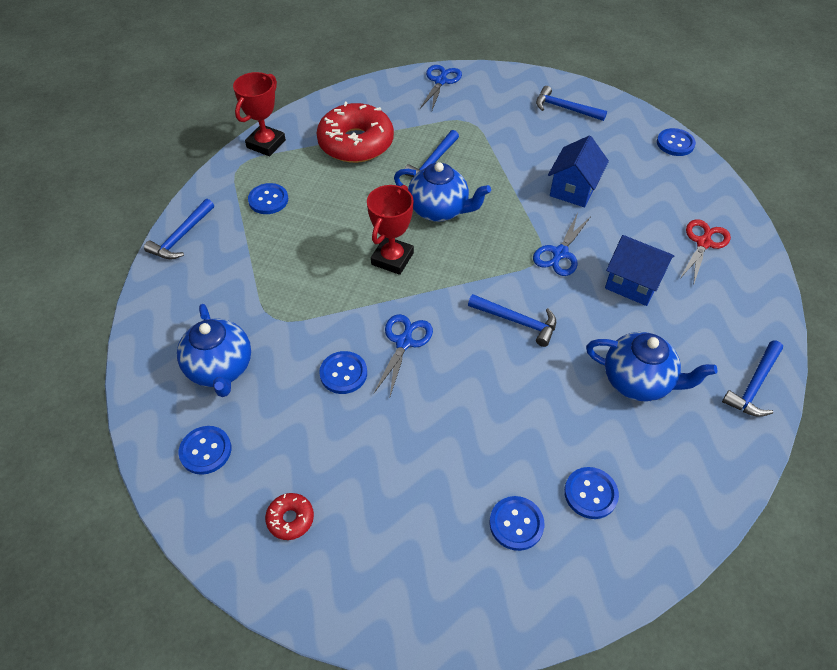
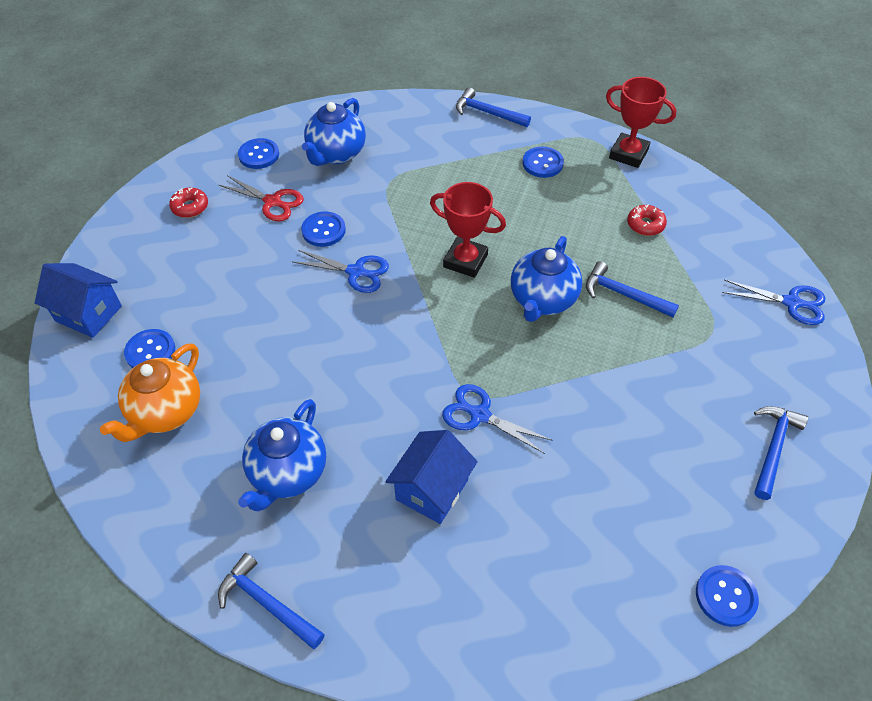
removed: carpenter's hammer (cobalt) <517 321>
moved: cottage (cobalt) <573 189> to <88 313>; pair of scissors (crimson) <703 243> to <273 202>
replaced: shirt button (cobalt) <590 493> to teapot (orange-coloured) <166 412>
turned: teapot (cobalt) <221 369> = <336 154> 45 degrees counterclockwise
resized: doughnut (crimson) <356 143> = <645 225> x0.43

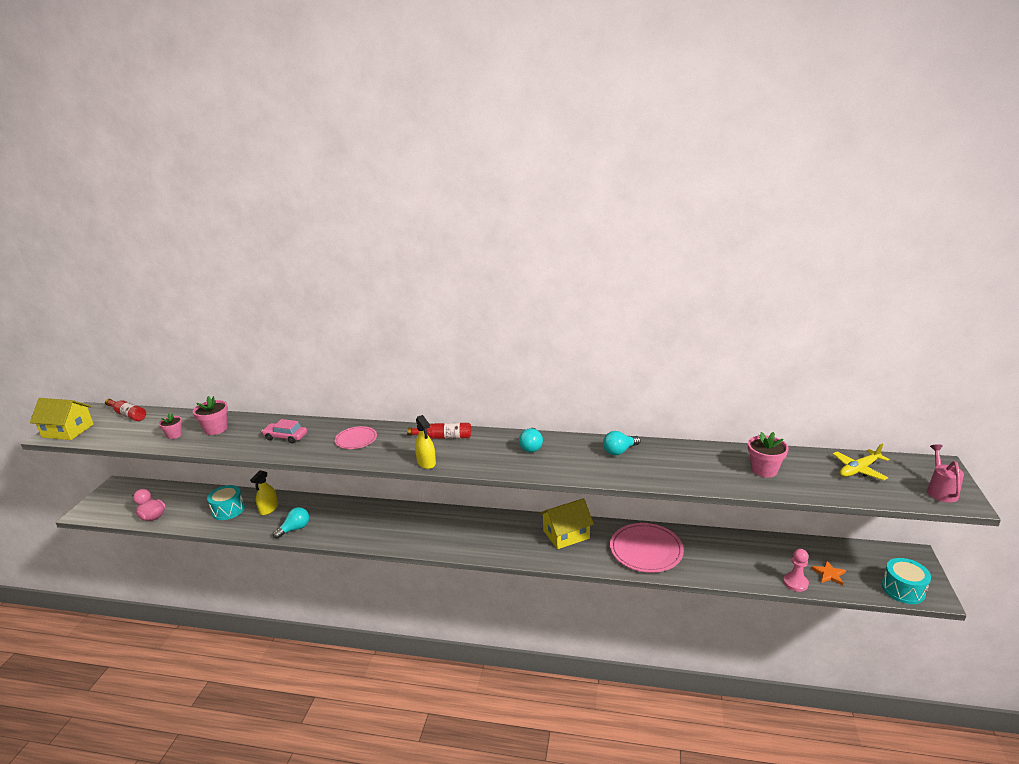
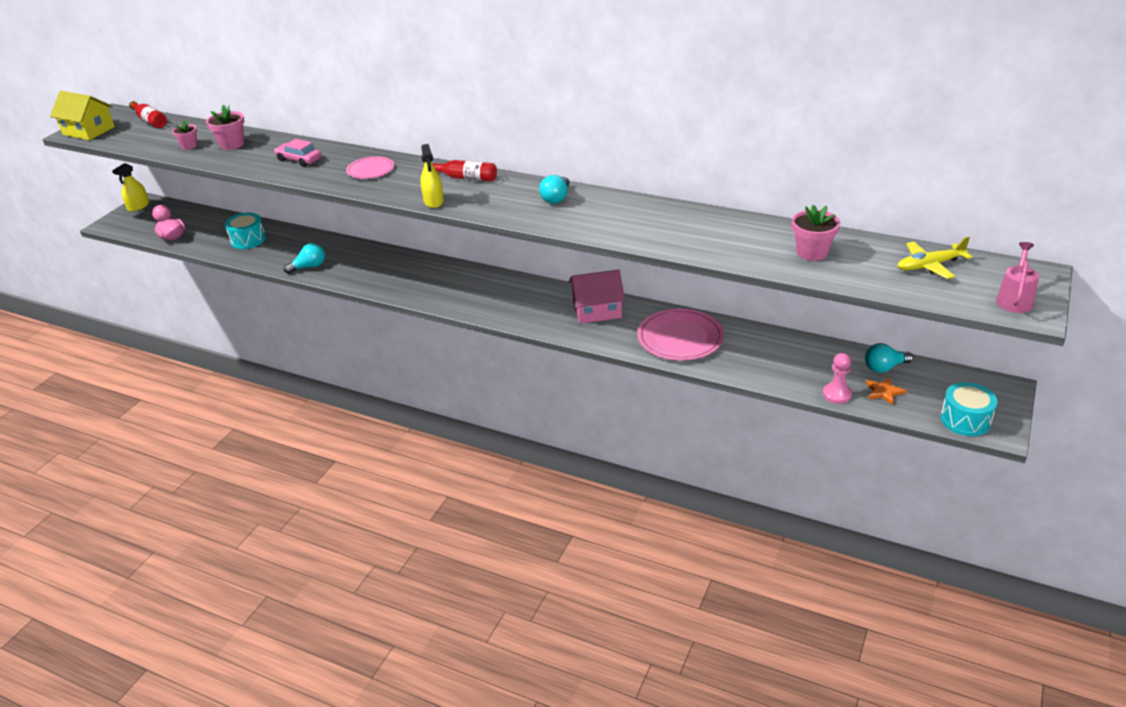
moved: spray bottle (bright yellow) <269 509> to <138 206>; bulb (turquoise) <619 451> to <884 367>
recoloured: cottage (bright yellow) <566 534> to cottage (rose-pink) <597 310>

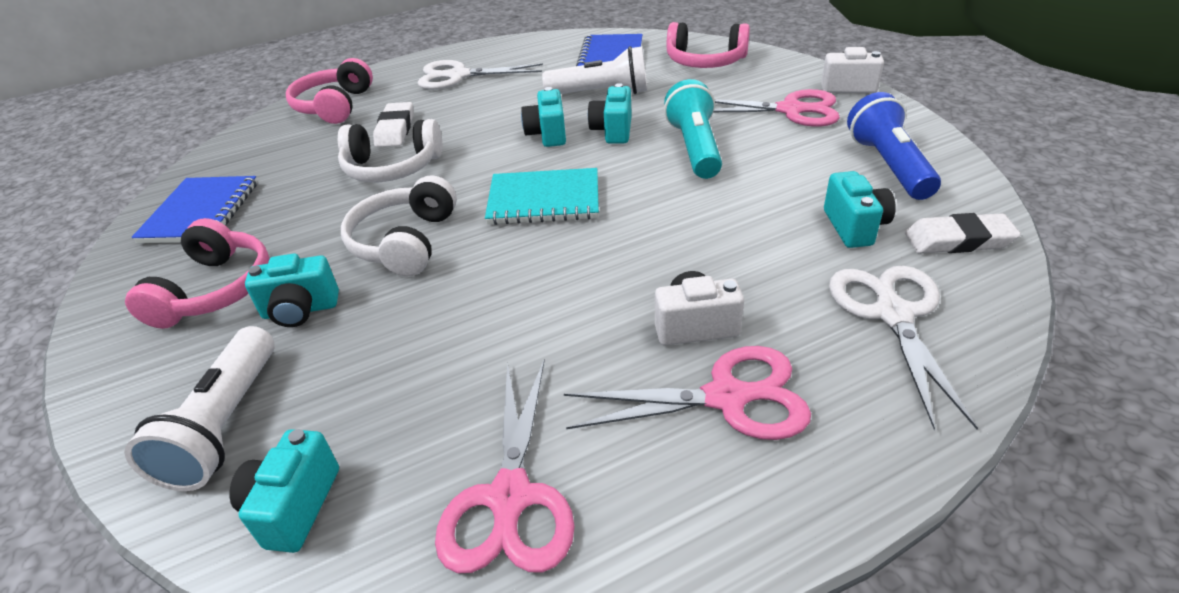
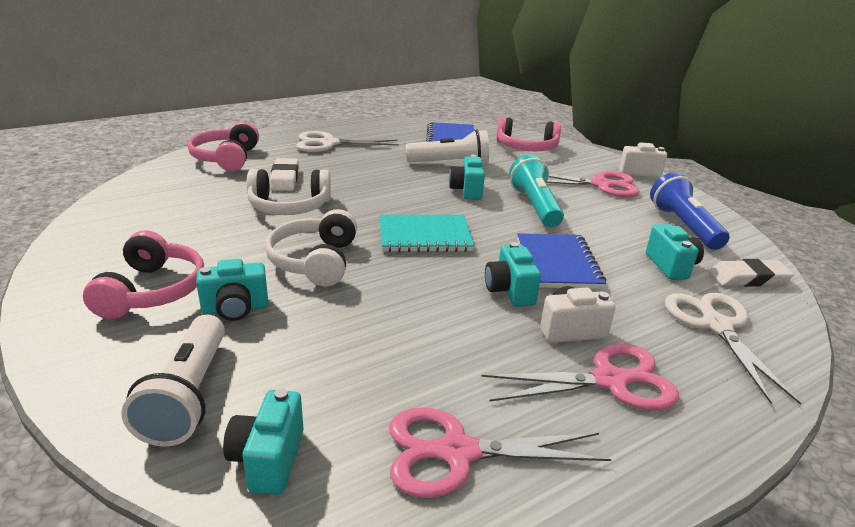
moved: exercise book (cobalt) <201 212> to <557 263>; compact camera (turquoise) <547 134> to <509 291>
turned: pair of scissors (rose-pink) <510 498> = <456 452> 90 degrees clockwise

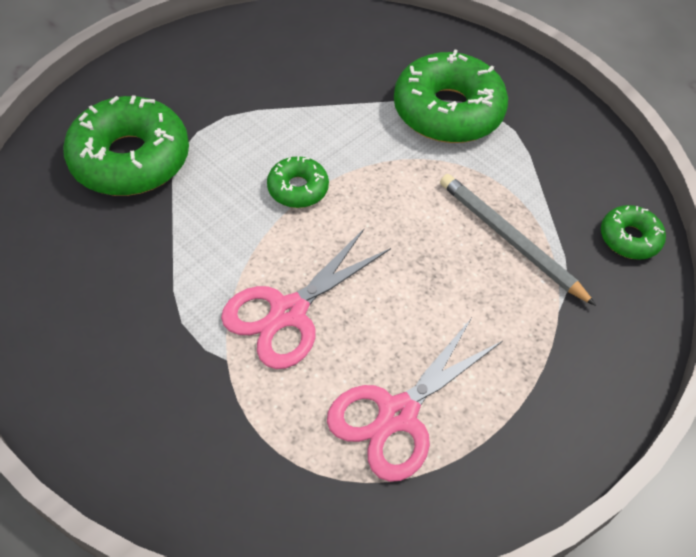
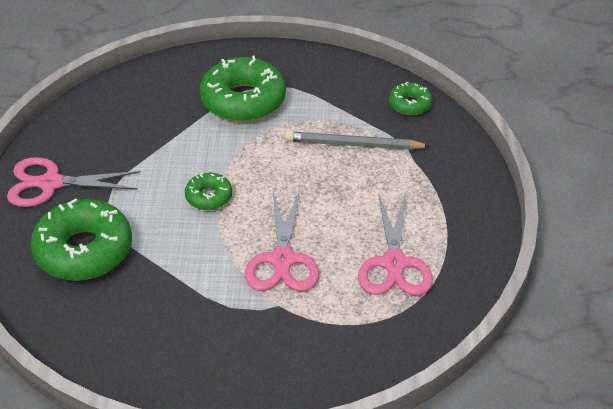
added: pair of scissors (rose-pink) <51 183>

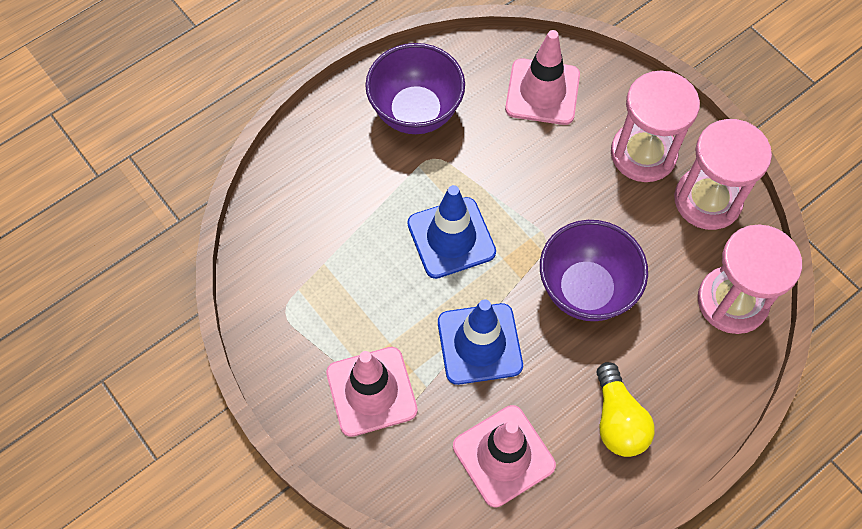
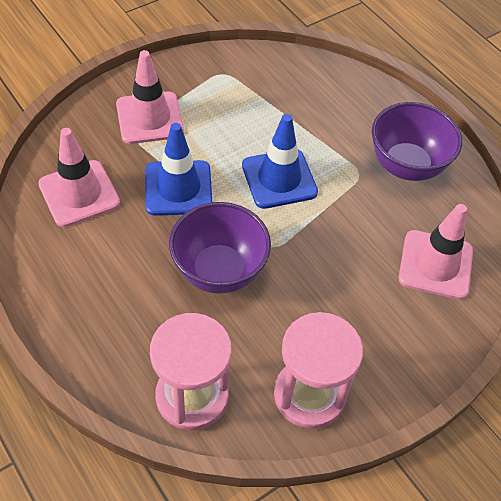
removed: bulb (bright yellow) <618 420>; hourglass (rose-pink) <643 154>

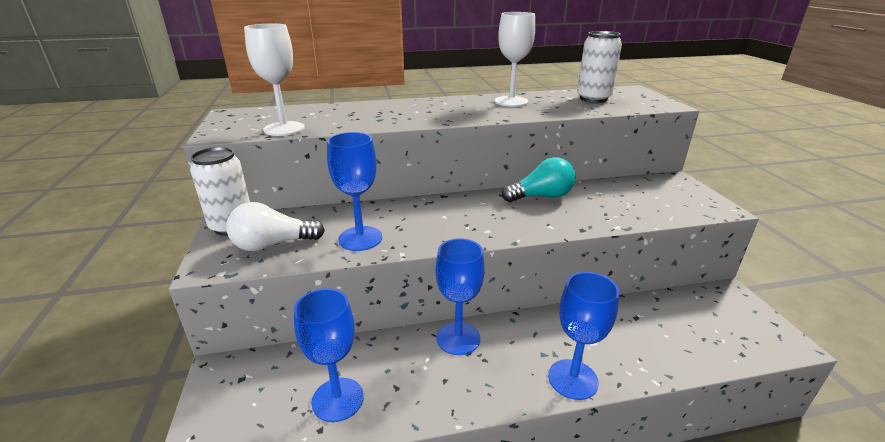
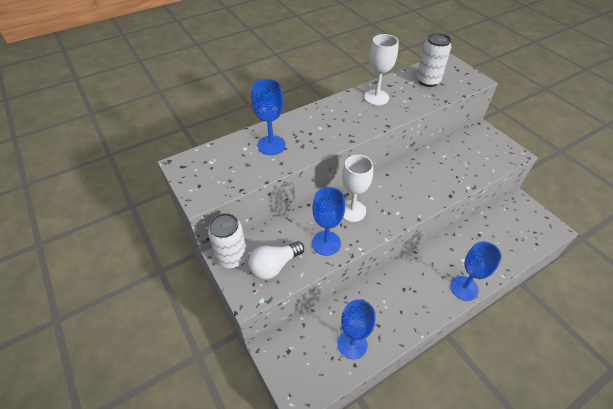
removed: bulb (turquoise) <541 196>
moved: goblet (snow-white) <284 129> to <352 211>; goblet (cobalt) <458 338> to <271 145>

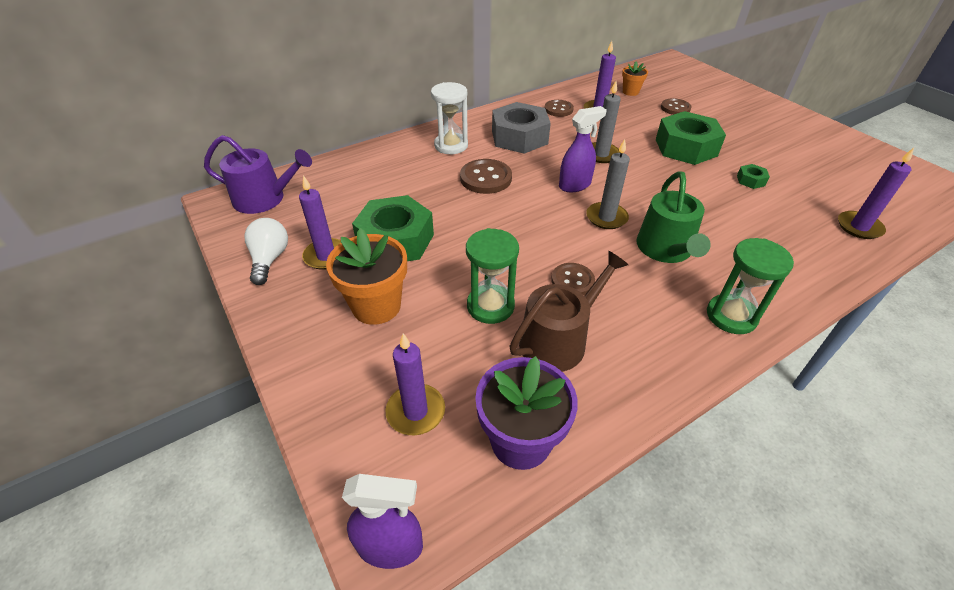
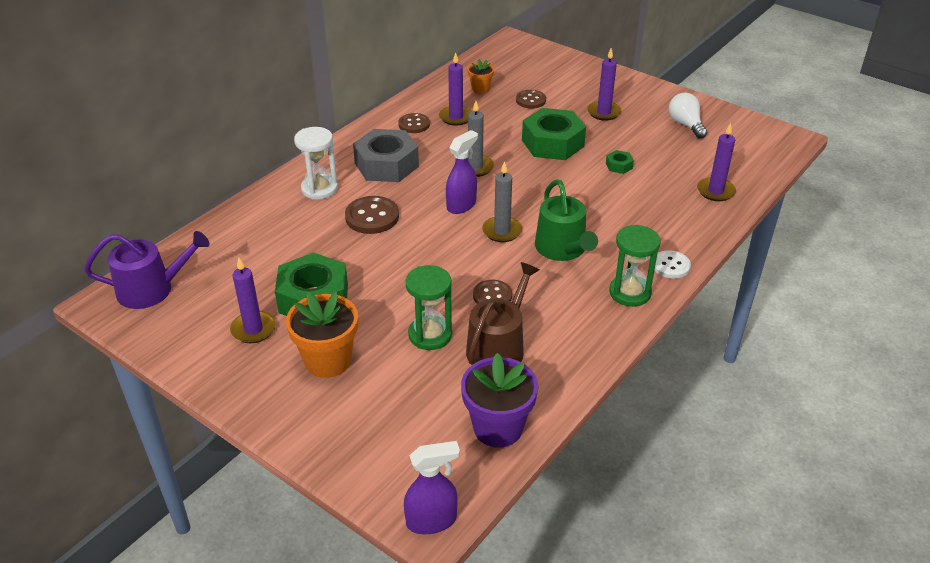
added: shirt button (snow-white) <670 266>
moved: bulb (snow-white) <270 259> to <685 124>; wax candle (violet) <415 411> to <603 112>

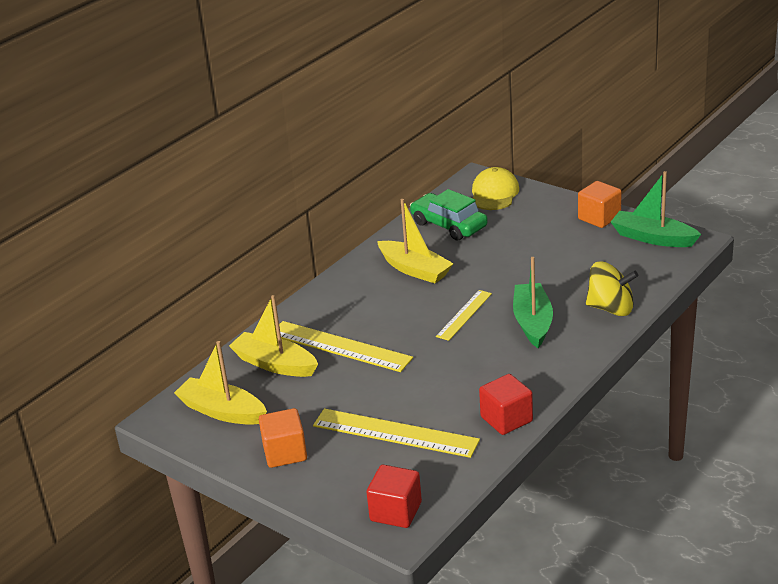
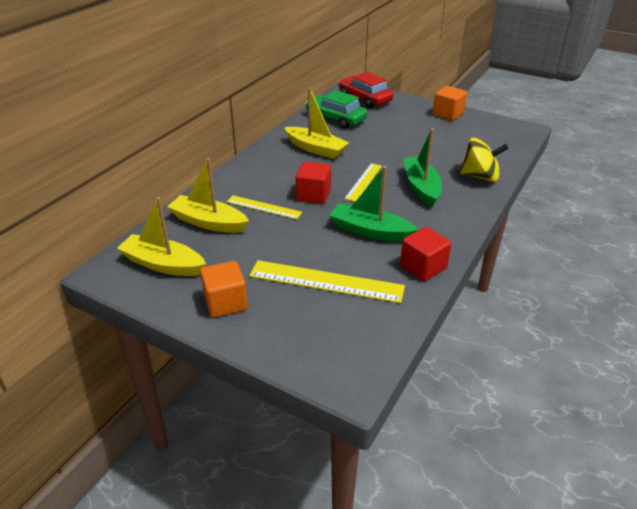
moved: block (crimson) <396 511> to <313 195>; sailboat (emerald) <652 238> to <370 231>
replaced: baseball cap (bright yellow) <494 194> to toy car (crimson) <365 98>
resized: ruler (bright yellow) <339 346> = <264 207> x0.60

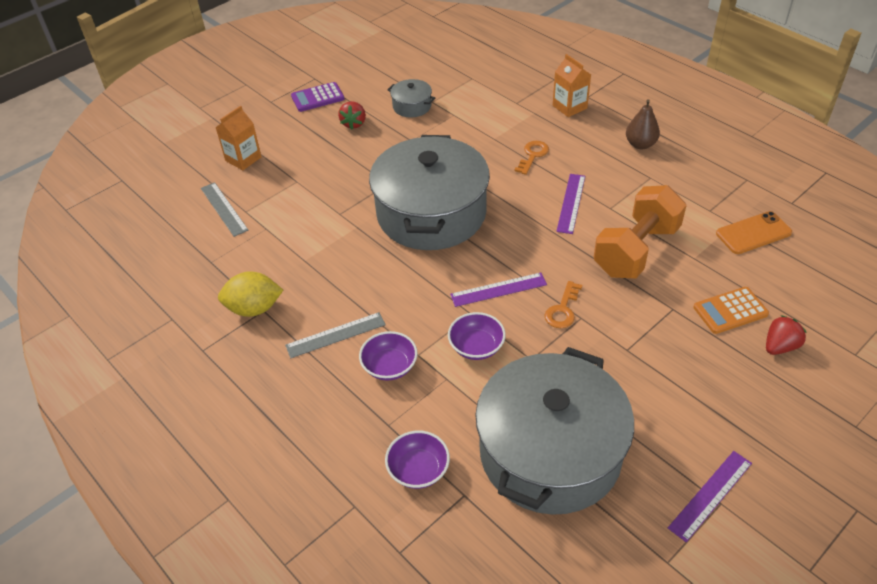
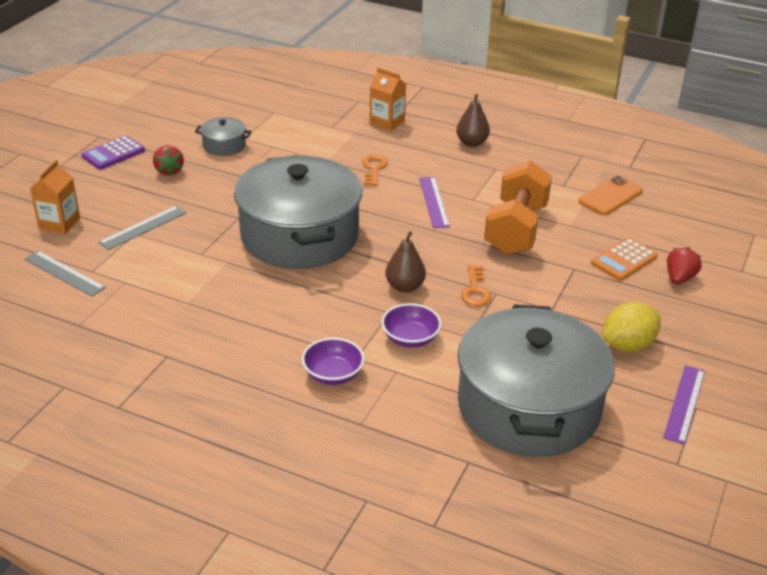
removed: serving bowl (violet) <418 470>
moved: lemon (bright yellow) <254 308> to <628 345>; ruler (ash-grey) <335 335> to <143 227>
replaced: ruler (violet) <498 290> to pear fruit (dark brown) <405 287>

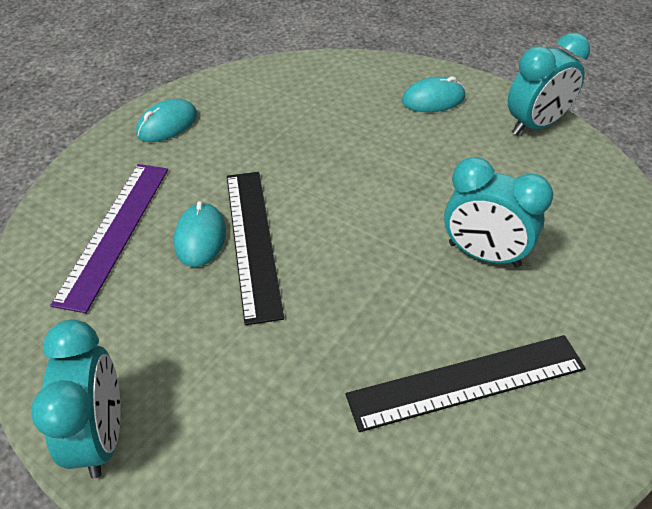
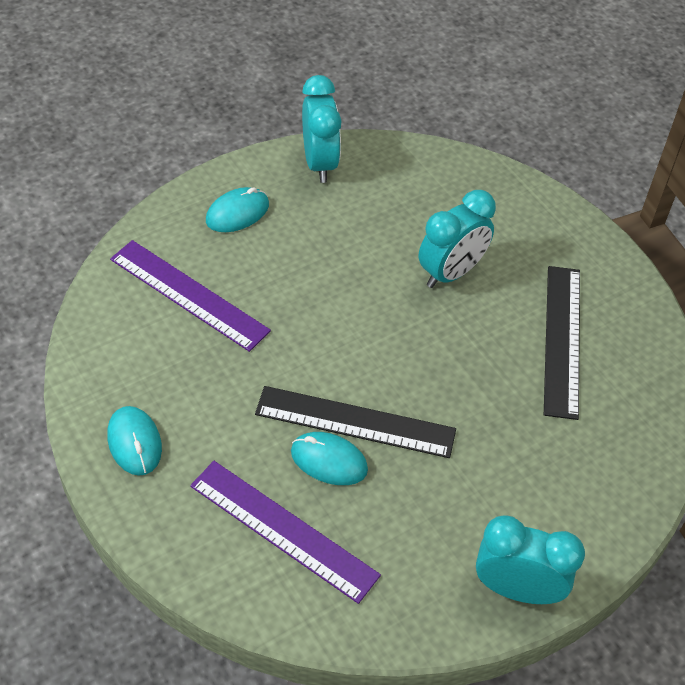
added: ruler (violet) <189 295>
turned: mouse (turquoise) <433 99> = <237 213> 45 degrees clockwise

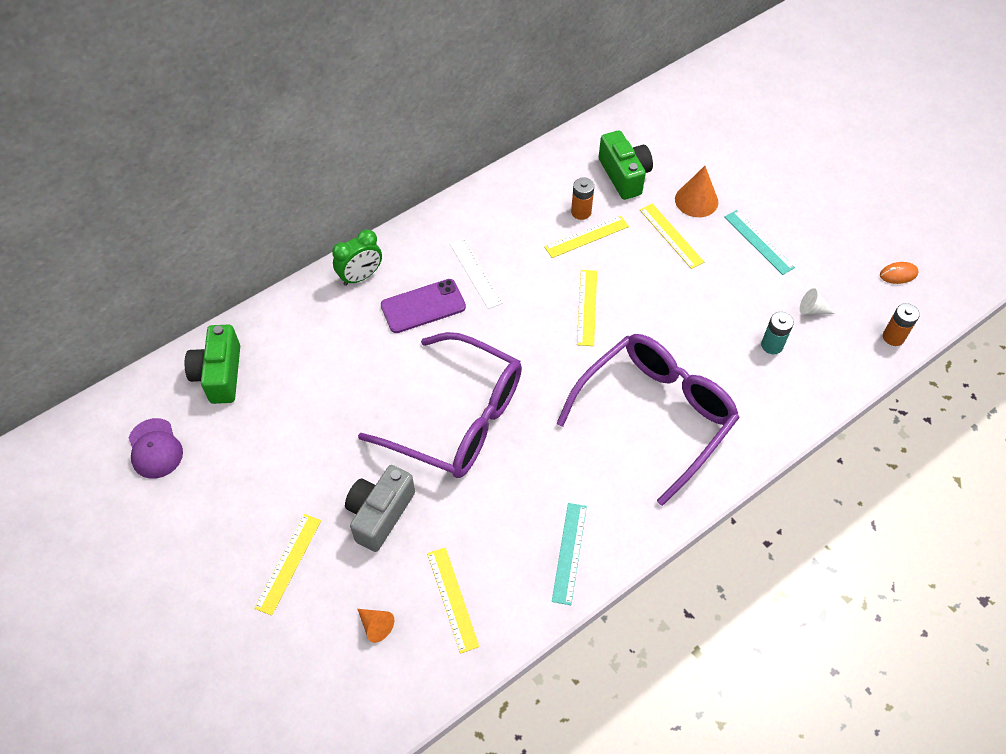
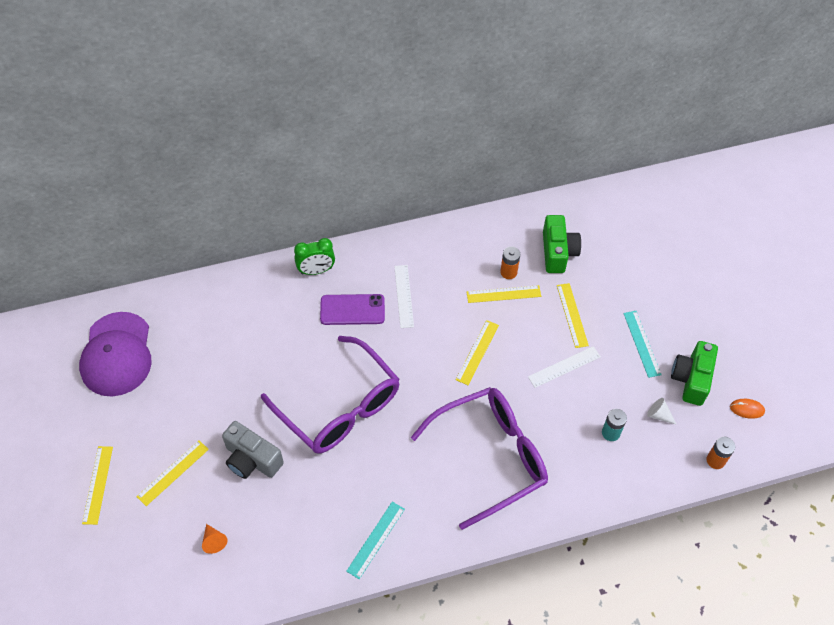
removed: cone shape (orange-coloured) <696 200>
added: ruler (snow-white) <564 366>
moved: compact camera (emerald) <219 374> to <691 379>; ruler (bright yellow) <452 599> to <98 484>
turned: compact camera (ash-grey) <380 514> = <252 459> 105 degrees counterclockwise
resized: baseball cap (violet) <155 448> = <117 354> x1.82

